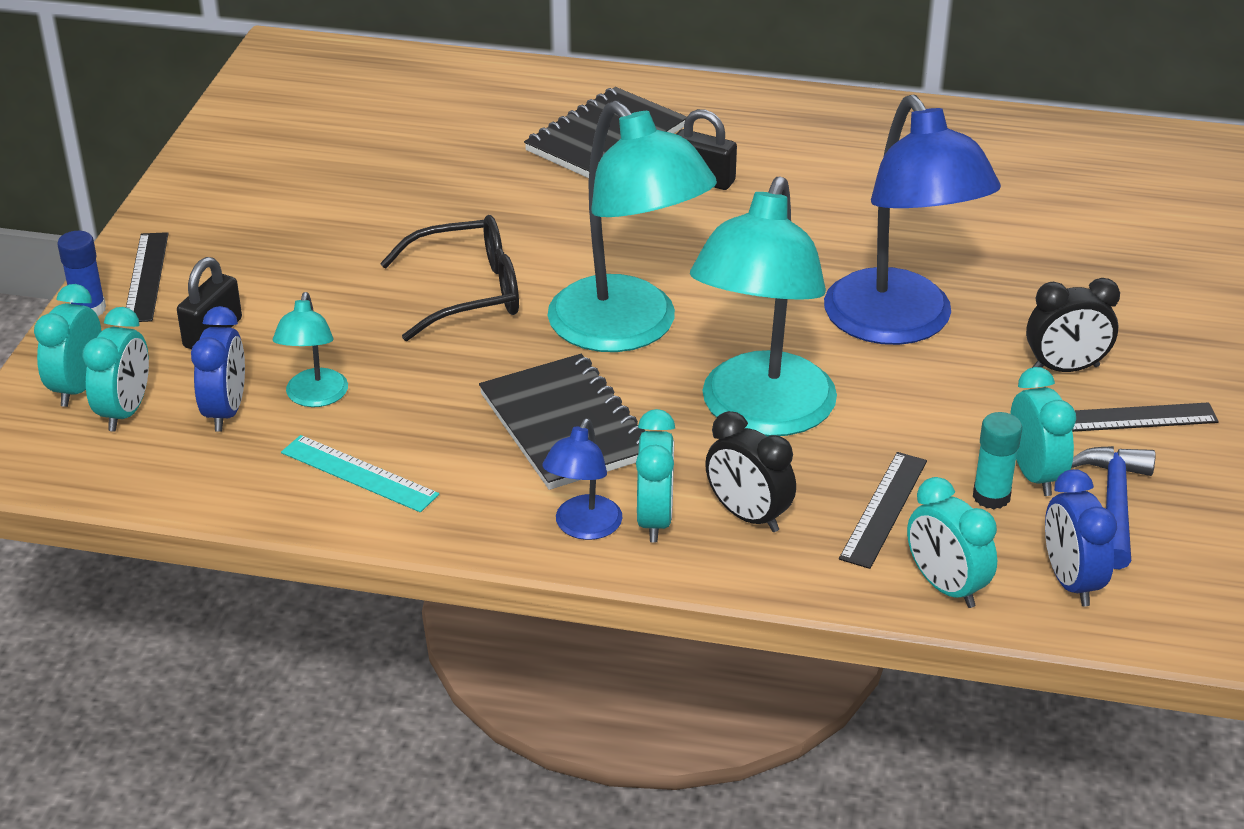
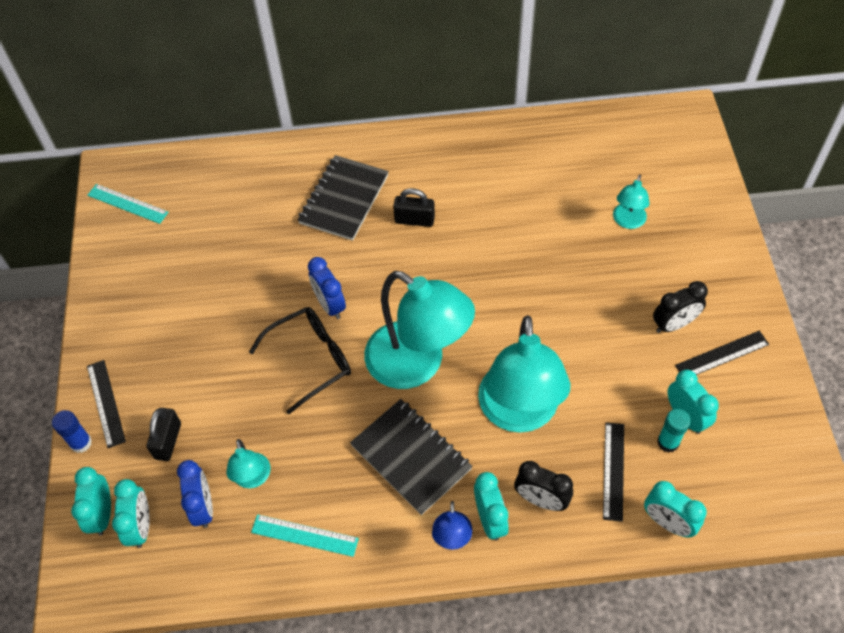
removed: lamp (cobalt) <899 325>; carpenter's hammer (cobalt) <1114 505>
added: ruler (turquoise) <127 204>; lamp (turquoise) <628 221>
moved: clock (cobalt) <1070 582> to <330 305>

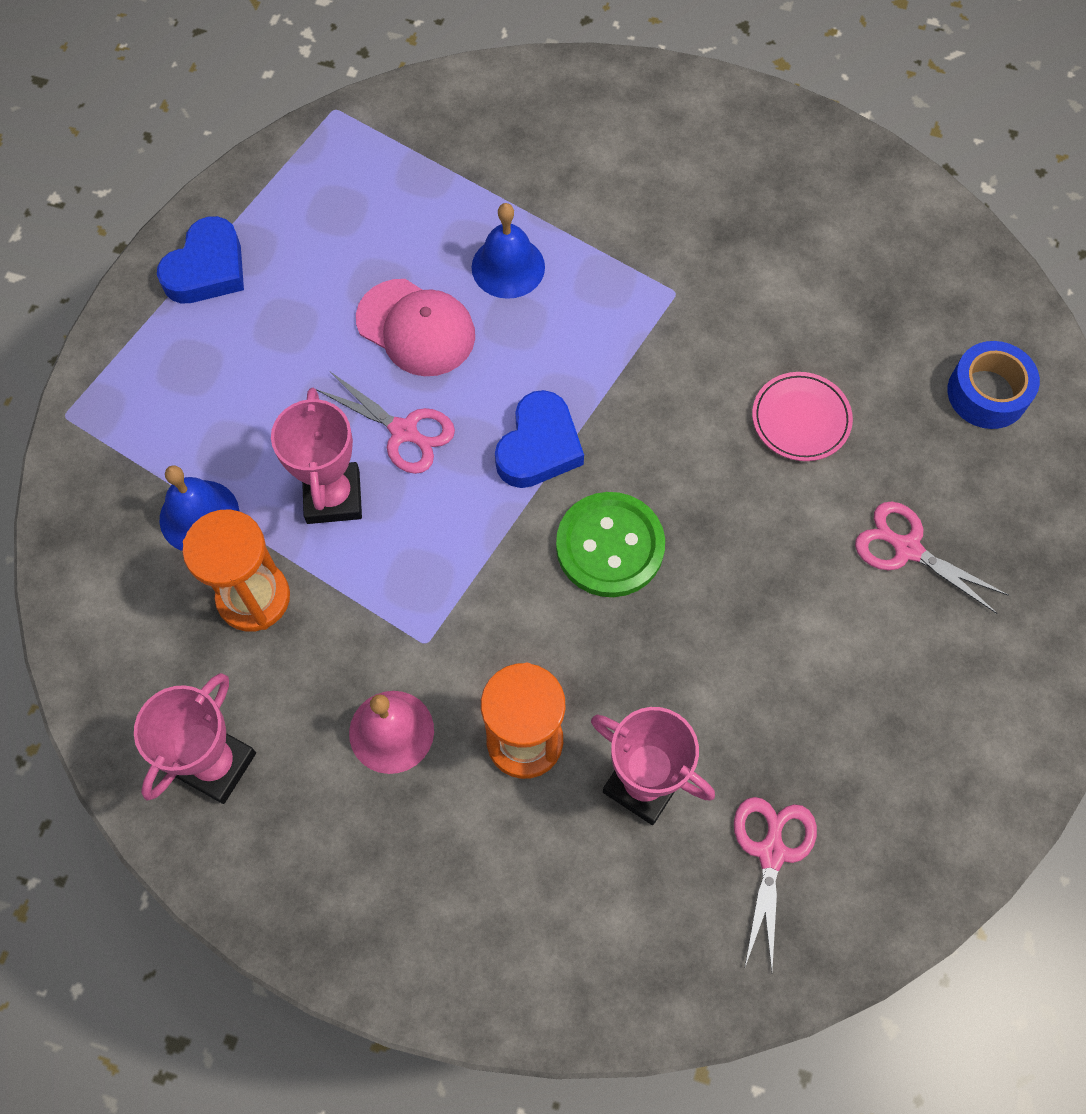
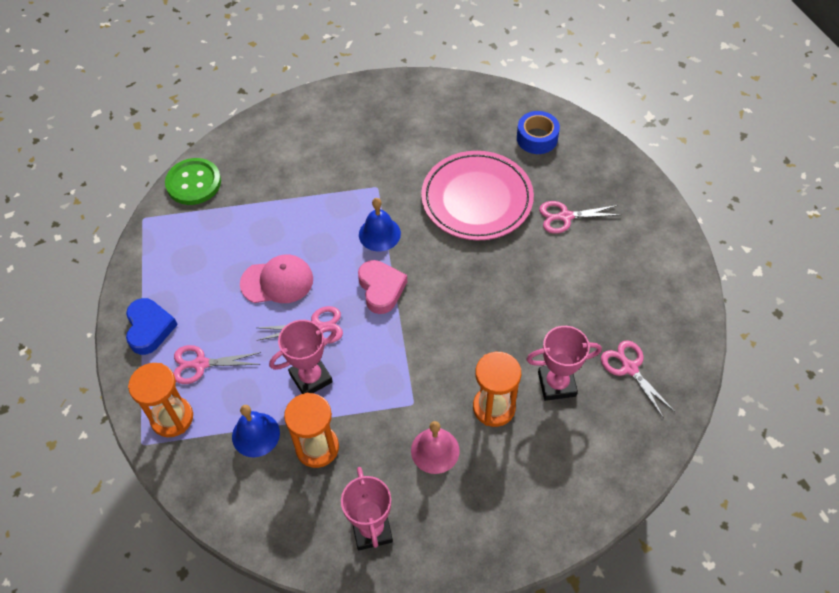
added: hourglass (orange-coloured) <172 418>; pair of scissors (rose-pink) <200 364>
moved: hand bell (cobalt) <508 267> to <379 234>; shirt button (emerald) <610 546> to <193 183>
recoloured: love heart (cobalt) <539 446> to love heart (rose-pink) <381 289>
turned: award cup (rose-pink) <333 497> = <311 378> 75 degrees counterclockwise
resized: plate (rose-pink) <801 419> = <477 199> x2.10

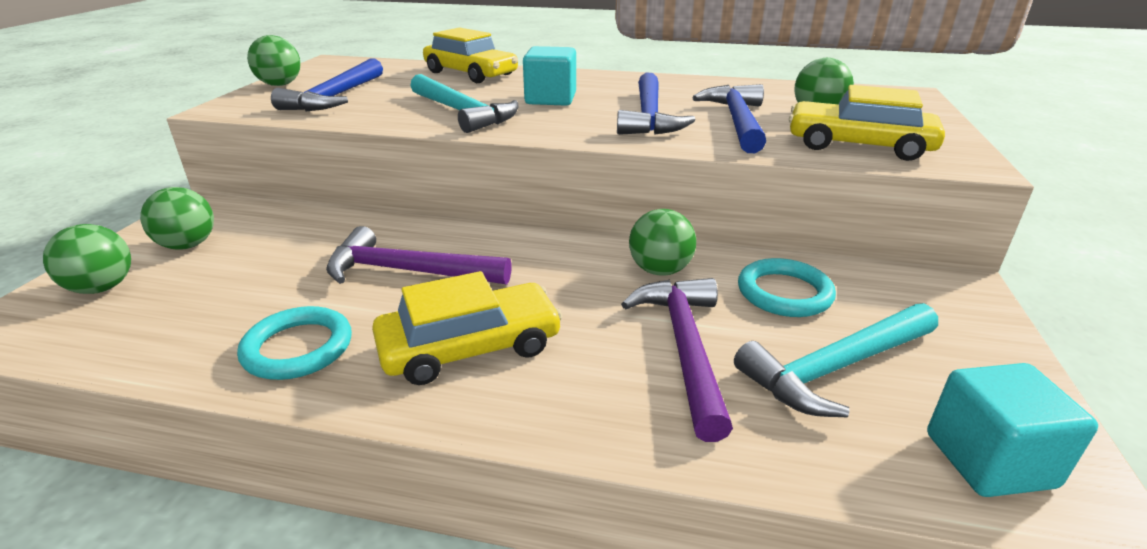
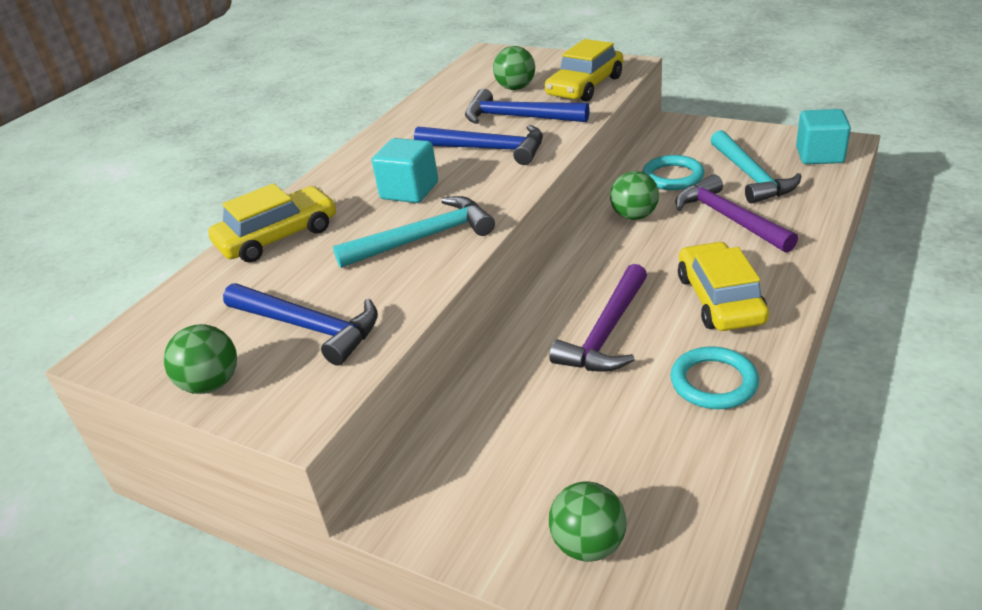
removed: ball (emerald) <188 245>
turned: carpenter's hammer (violet) <684 348> = <728 218> 45 degrees clockwise

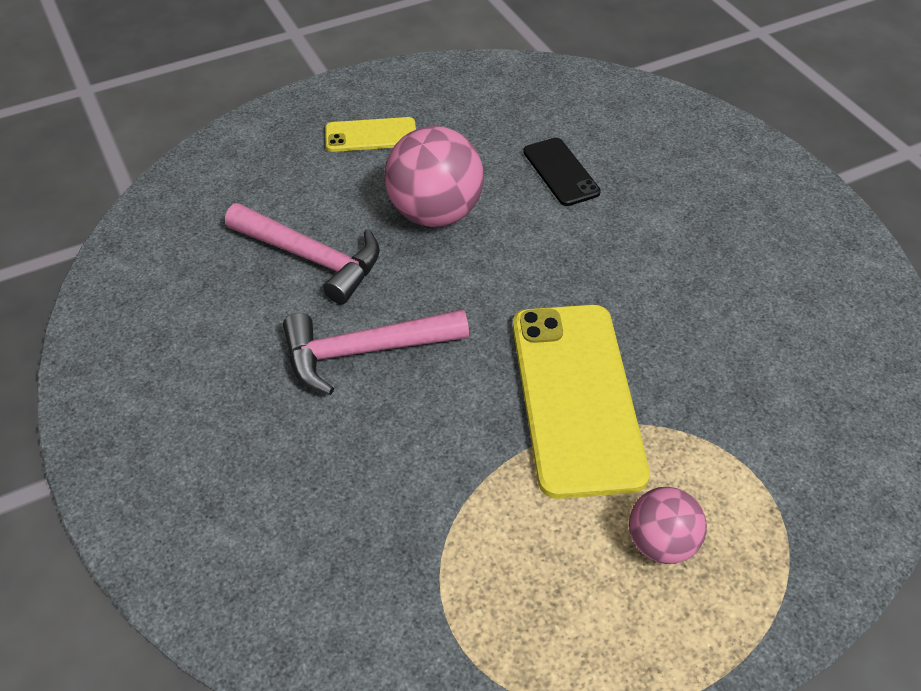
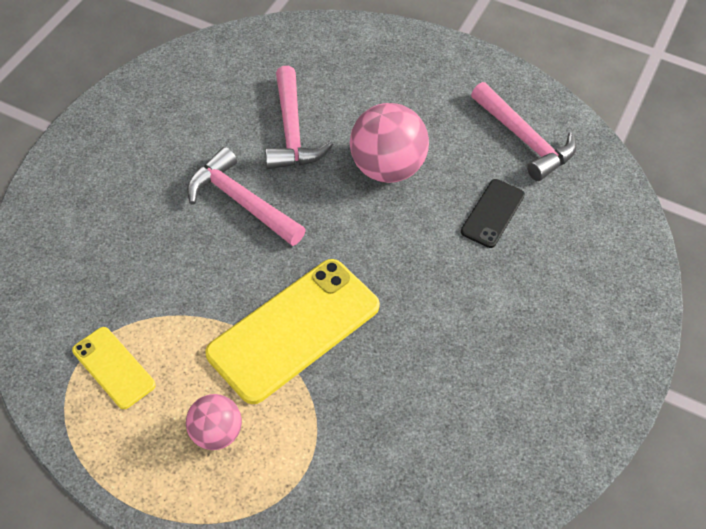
added: carpenter's hammer (rose-pink) <524 139>
moved: phone (bright yellow) <371 135> to <113 367>

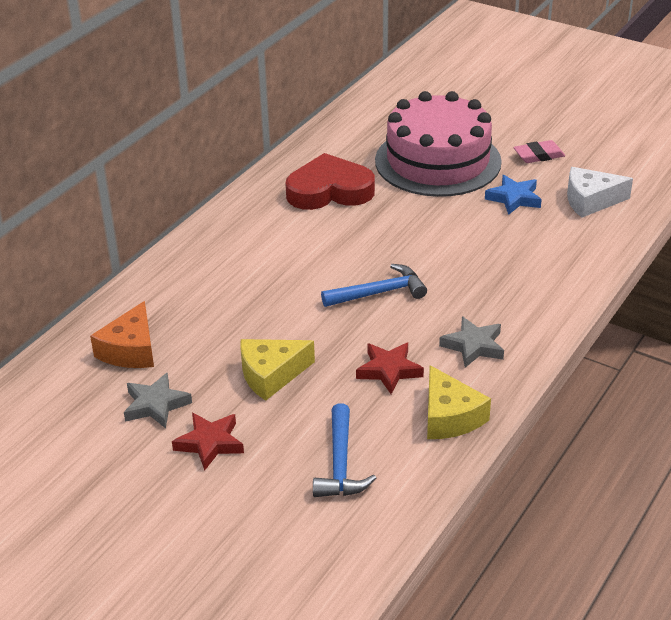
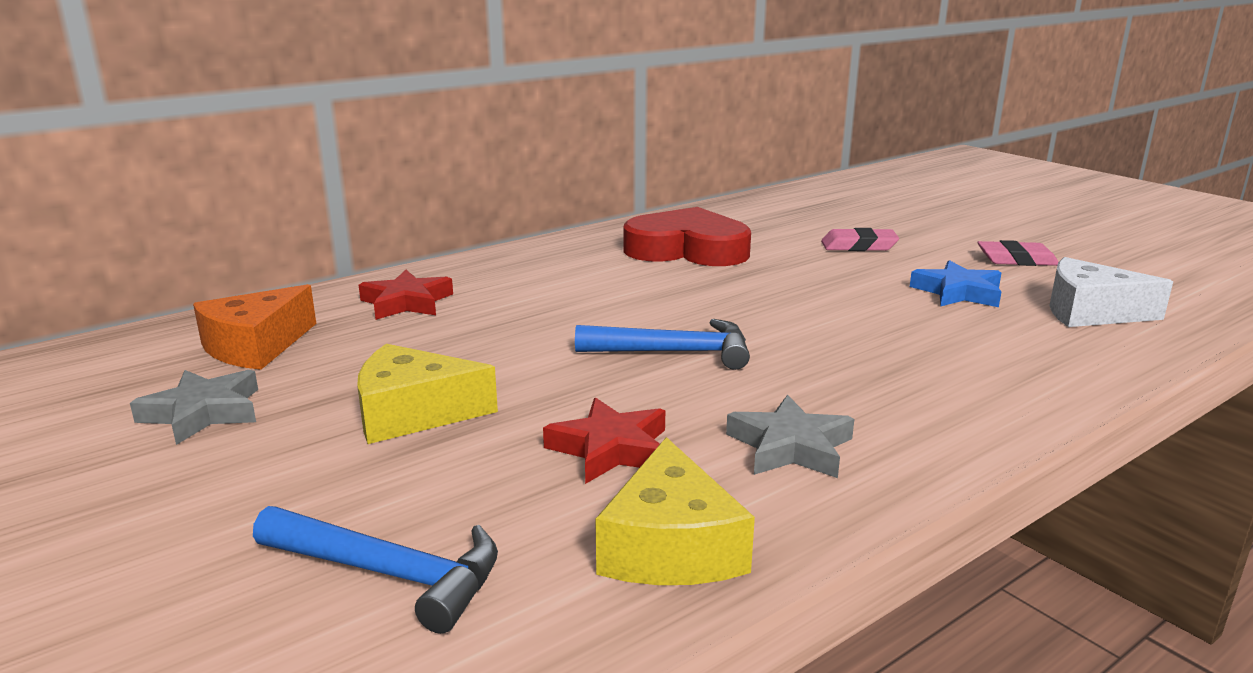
moved: star shape (crimson) <210 443> to <406 302>
replaced: layer cake (rose-pink) <438 161> to eraser (rose-pink) <858 246>
turned: carpenter's hammer (cobalt) <340 464> = <390 574> 90 degrees counterclockwise

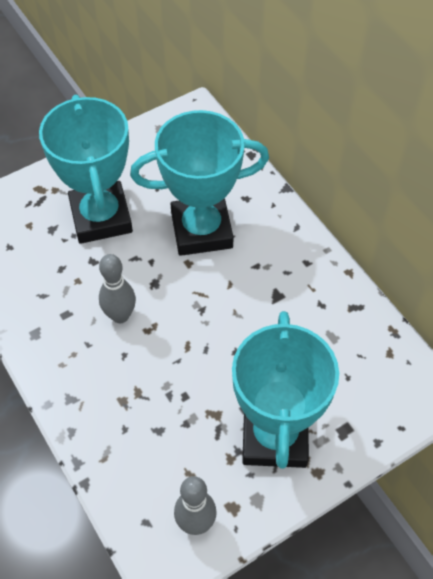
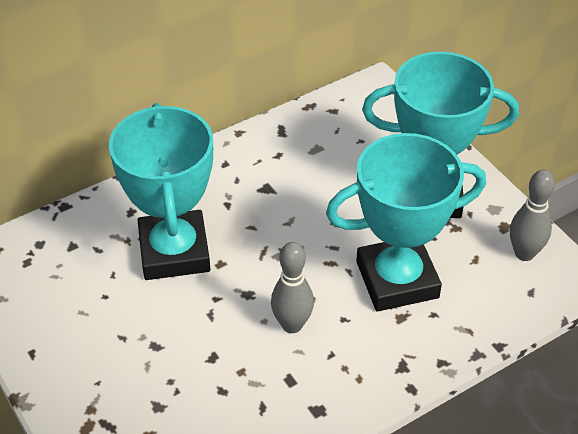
moved: award cup (turquoise) <101 217> to <397 280>

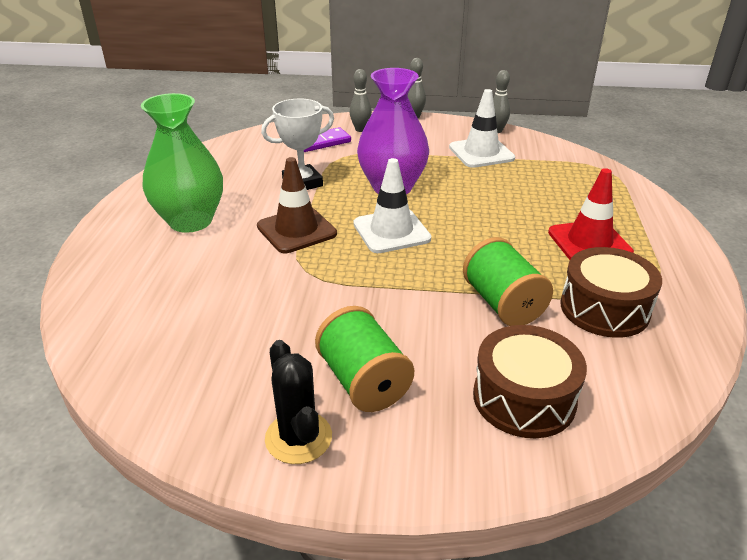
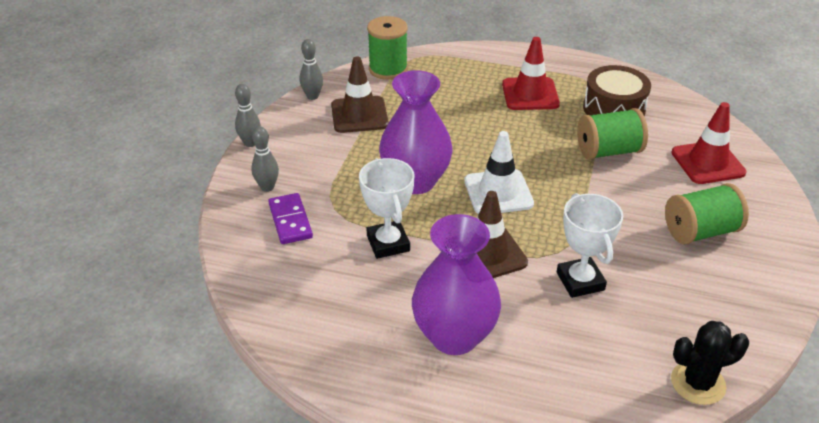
added: bobbin (emerald) <388 69>; award cup (snow-white) <580 281>
moved: saguaro cactus (black) <298 438> to <698 383>
replaced: toy drum (dark brown) <524 398> to safety cone (crimson) <707 163>
recoloured: flower vase (emerald) <190 221> to flower vase (violet) <454 336>; safety cone (snow-white) <481 153> to safety cone (dark brown) <359 115>

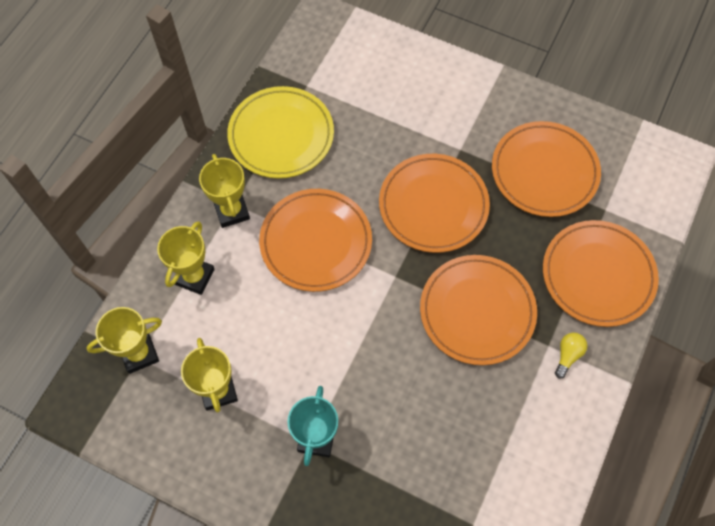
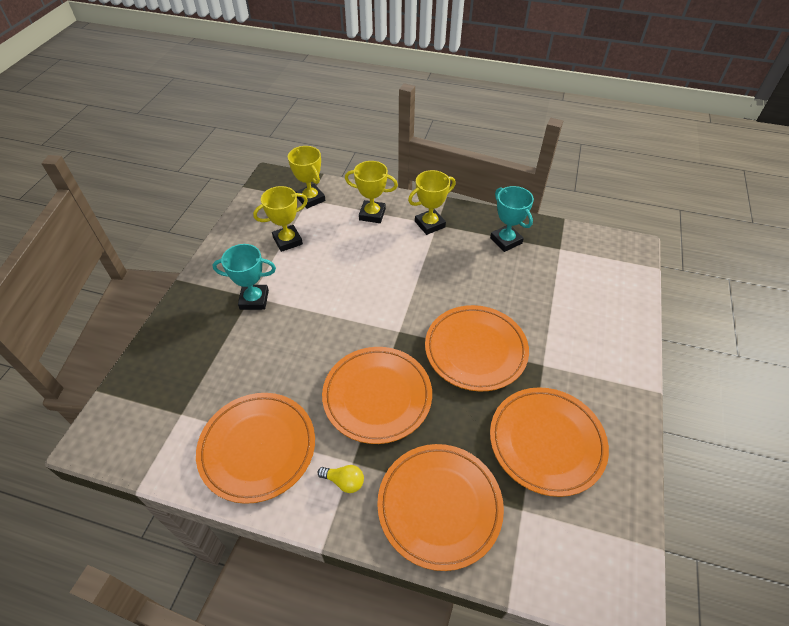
moved: plate (orange-coloured) <316 242> to <257 448>
replaced: plate (bright yellow) <281 135> to award cup (turquoise) <506 241>

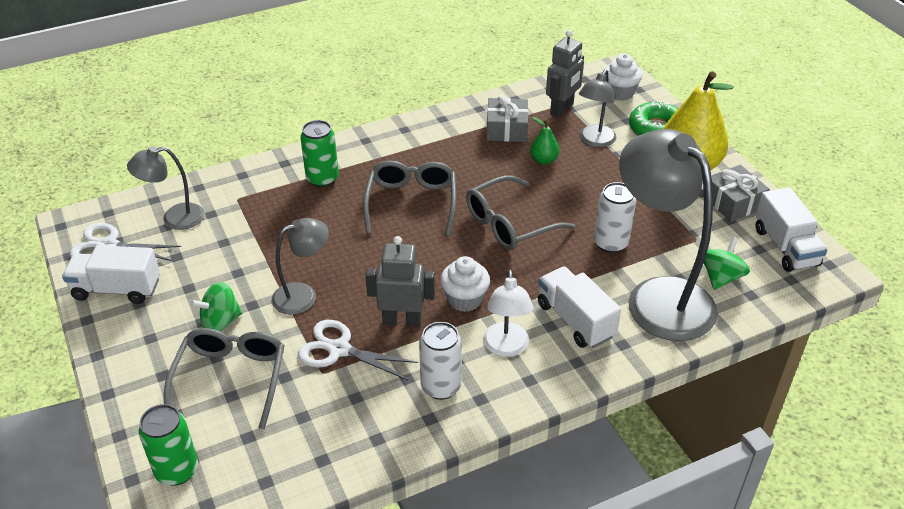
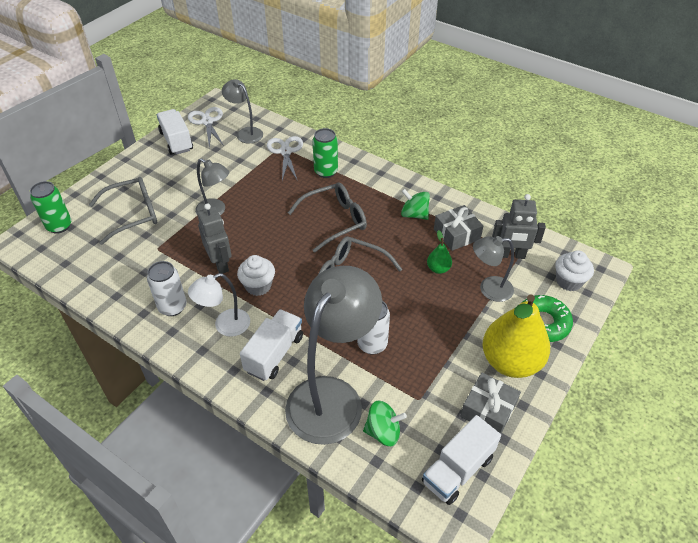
moved: whirligig (emerald) <220 322> to <414 214>; pair of scissors (snow-white) <339 350> to <285 152>

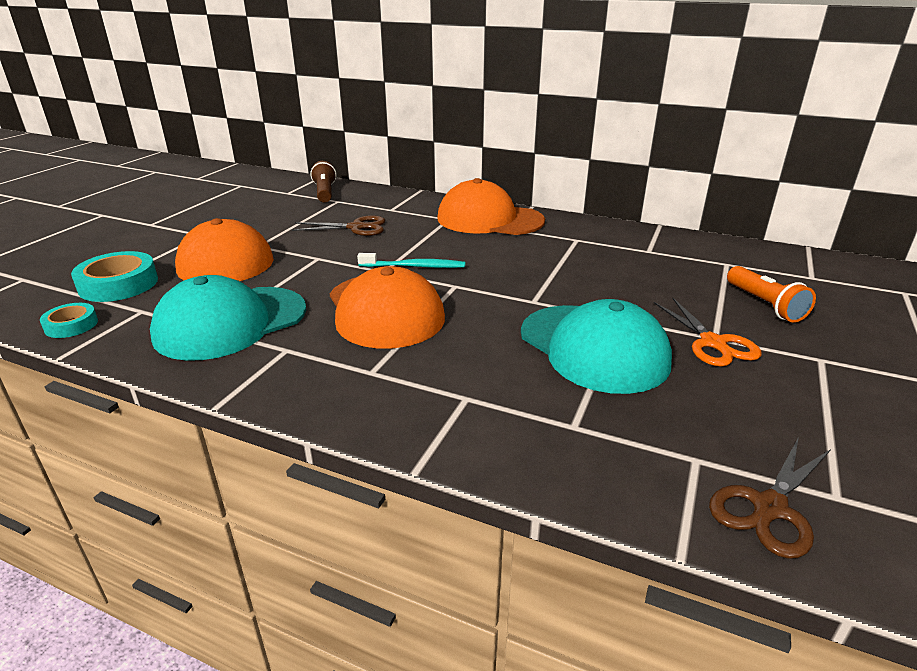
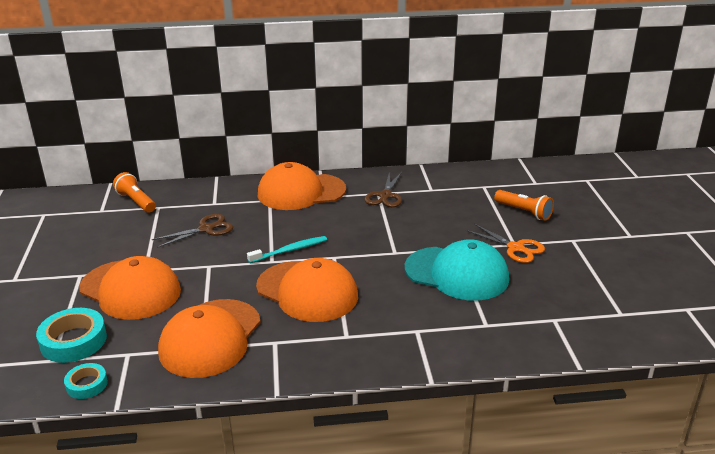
moved: pair of scissors (dark brown) <769 508> to <385 196>
recoloured: baseball cap (turquoise) <230 322> to baseball cap (orange-coloured) <210 338>; torch (dark brown) <324 193> to torch (orange-coloured) <136 201>

